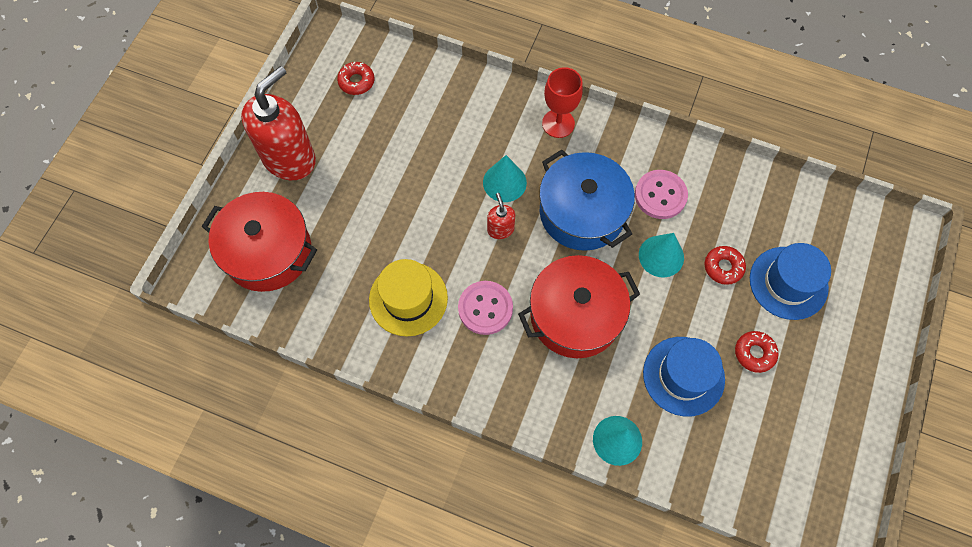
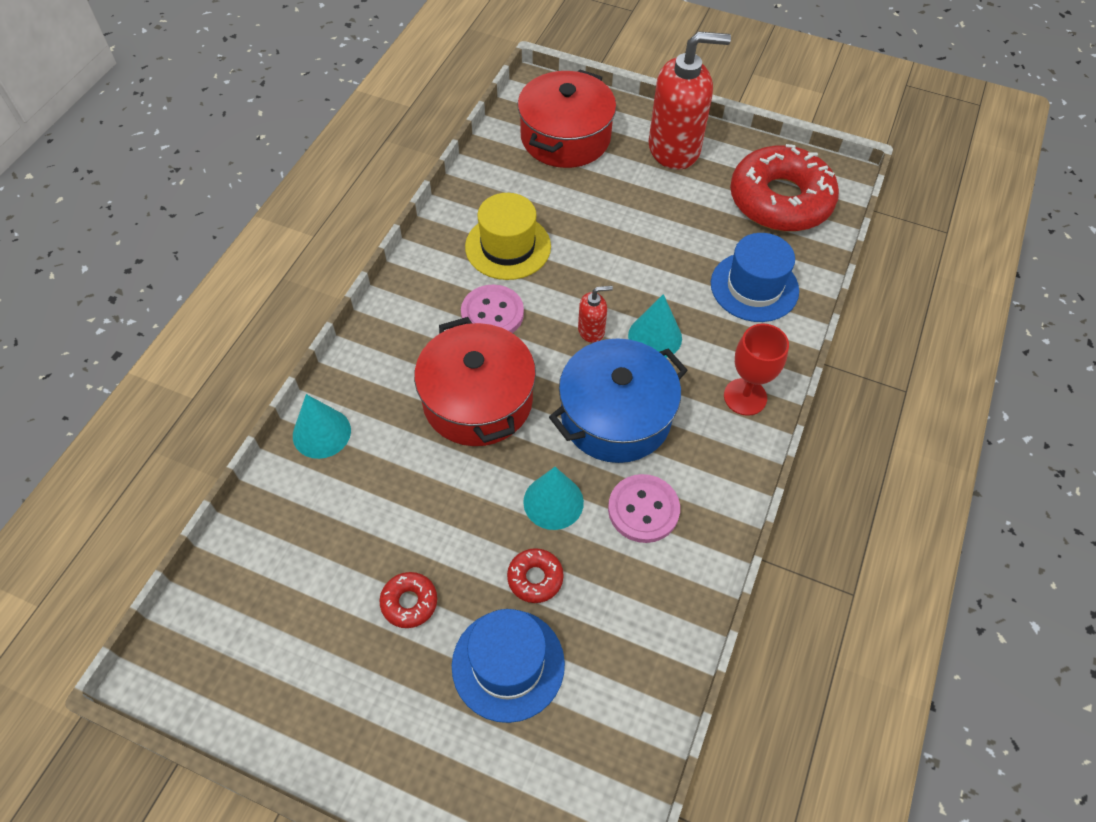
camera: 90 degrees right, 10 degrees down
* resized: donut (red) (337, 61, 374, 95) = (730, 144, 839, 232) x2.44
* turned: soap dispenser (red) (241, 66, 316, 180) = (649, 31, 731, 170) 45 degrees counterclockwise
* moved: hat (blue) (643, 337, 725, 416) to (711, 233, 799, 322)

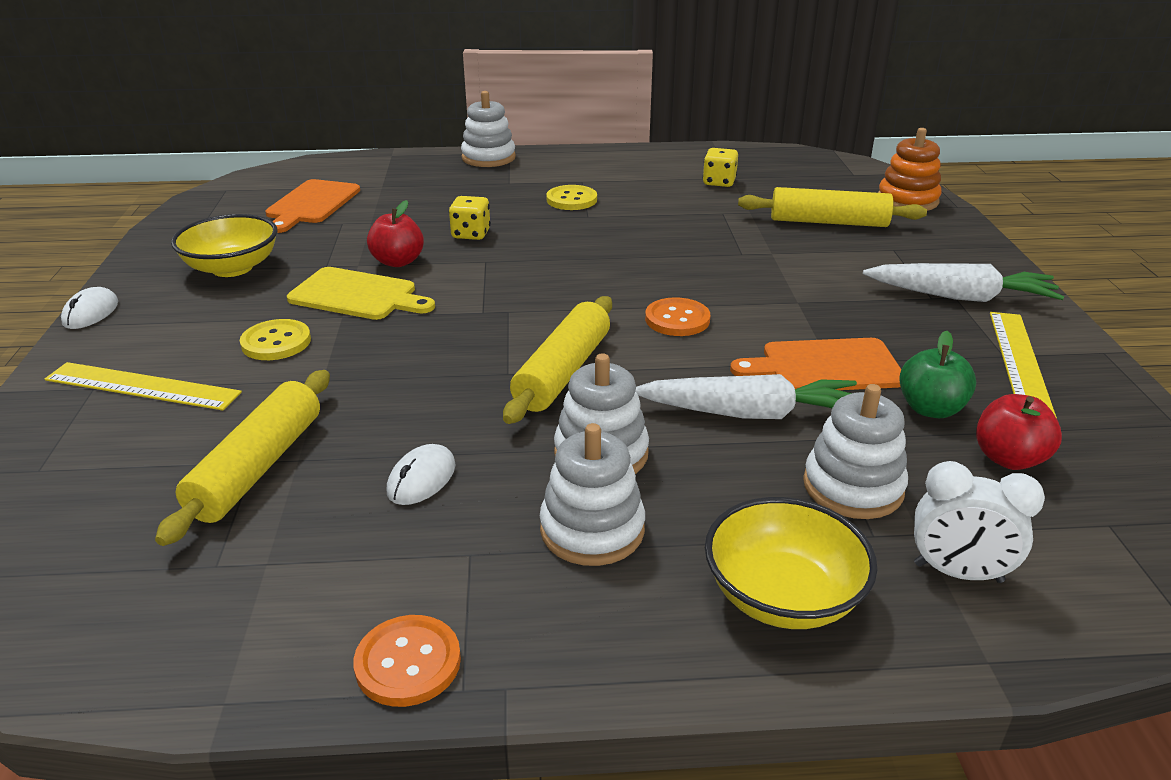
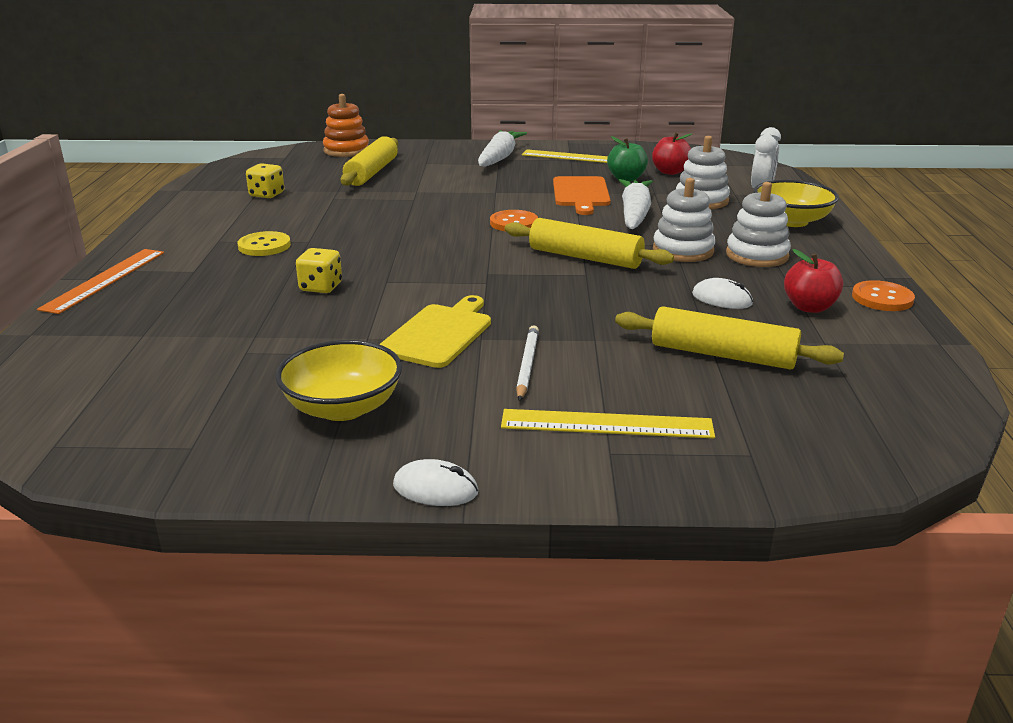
camera: 85 degrees left, 5 degrees down
* replaced: stacking toy (white) (461, 91, 516, 167) to ruler (orange) (37, 249, 164, 314)
* removed: cutting board (orange) (265, 179, 360, 233)
* moved: apple (red) (367, 200, 424, 267) to (784, 249, 843, 313)
* replaced: button (yellow) (240, 319, 311, 360) to pencil (white) (516, 325, 539, 401)
* turned: ruler (yellow) (45, 362, 242, 410) = (501, 409, 715, 439) 75 degrees clockwise

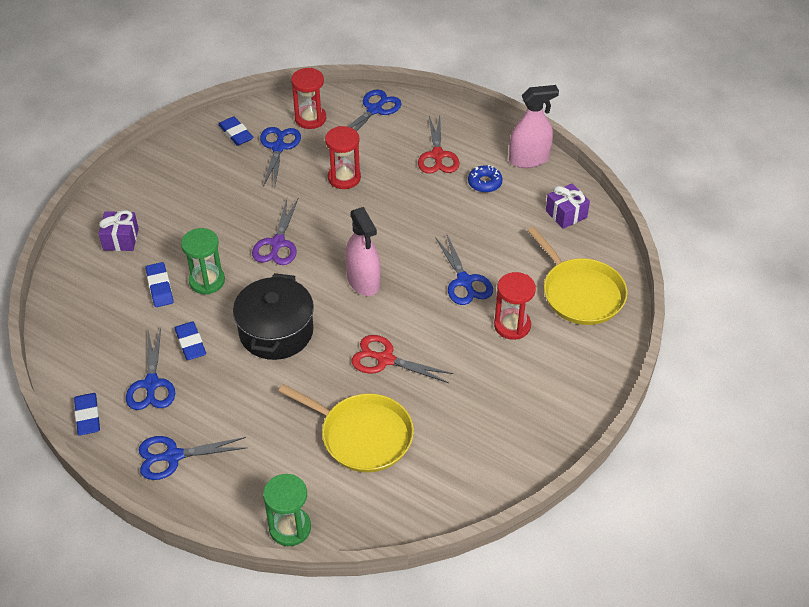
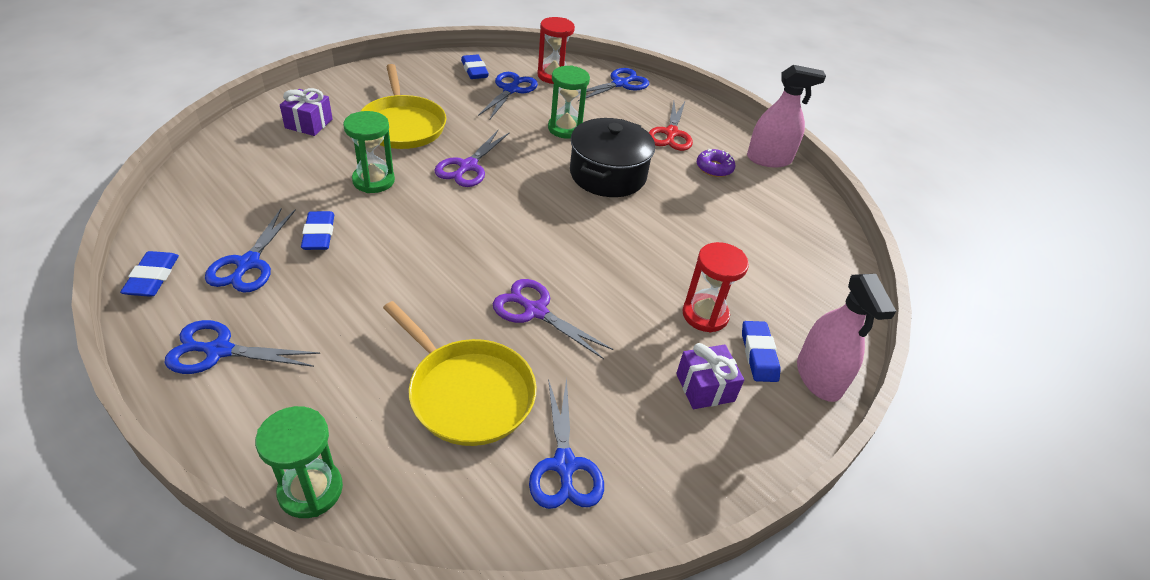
camera: 10 degrees right, 5 degrees down
* recoloured: hourglass (red) (325, 126, 361, 189) to hourglass (green) (548, 65, 590, 139)
* recoloured: donut (blue) (468, 165, 503, 193) to donut (purple) (697, 149, 735, 177)
* moved: gift (purple) (546, 183, 590, 229) to (676, 343, 744, 409)
* moved: spray bottle (pink) (345, 207, 381, 296) to (797, 274, 896, 402)
* moved: pan (yellow) (528, 227, 627, 325) to (360, 64, 446, 149)
* moved: scissors (blue) (435, 233, 493, 305) to (529, 378, 604, 509)
* moved: eraser (blue) (146, 262, 173, 307) to (742, 321, 781, 382)
* moved: pot (black) (233, 273, 314, 360) to (570, 118, 655, 197)
* recoloured: scissors (red) (352, 335, 453, 383) to scissors (purple) (493, 279, 613, 359)

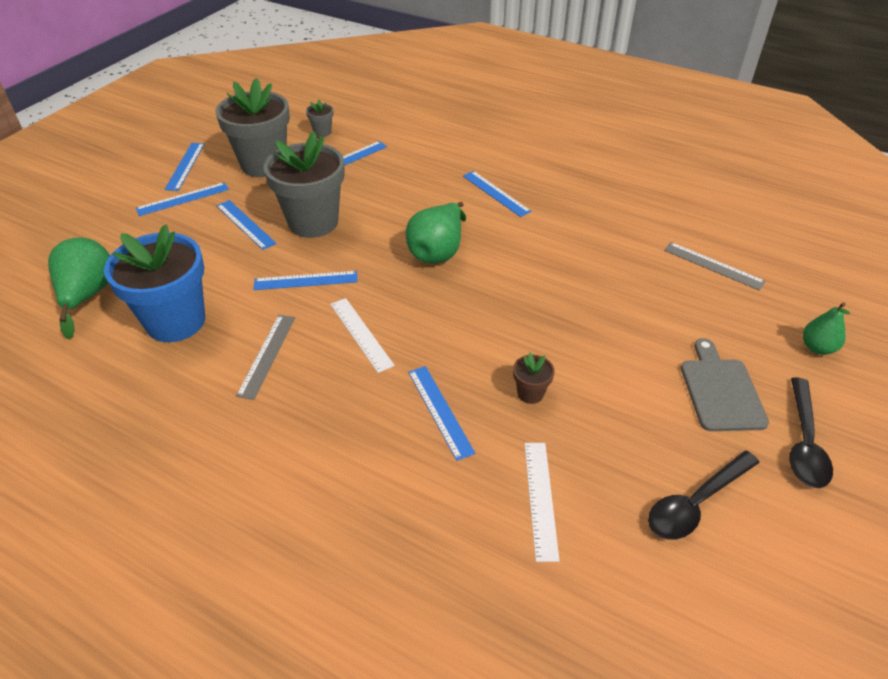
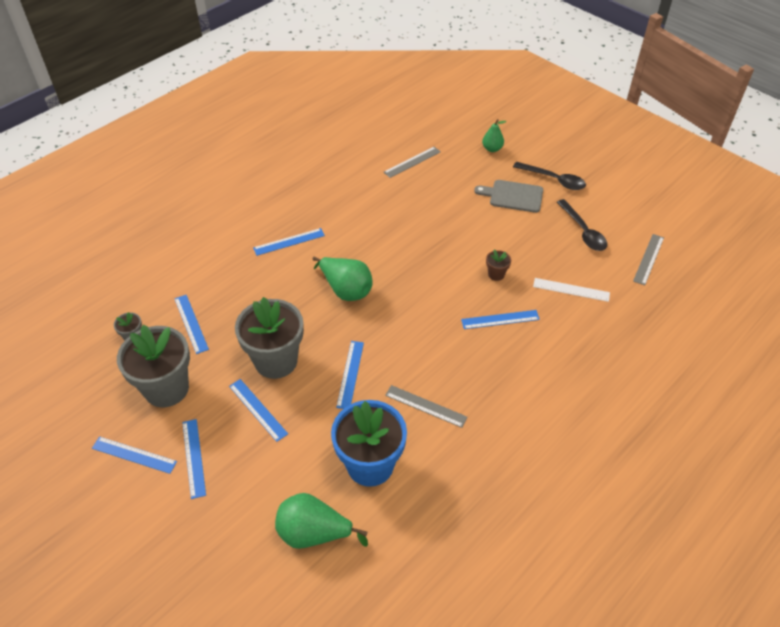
camera: 75 degrees left, 5 degrees up
* turned: ruler (blue) (216, 200, 277, 250) = (229, 379, 288, 442) 75 degrees clockwise
* removed: ruler (white) (330, 298, 395, 373)
* added: ruler (grey) (633, 234, 664, 285)

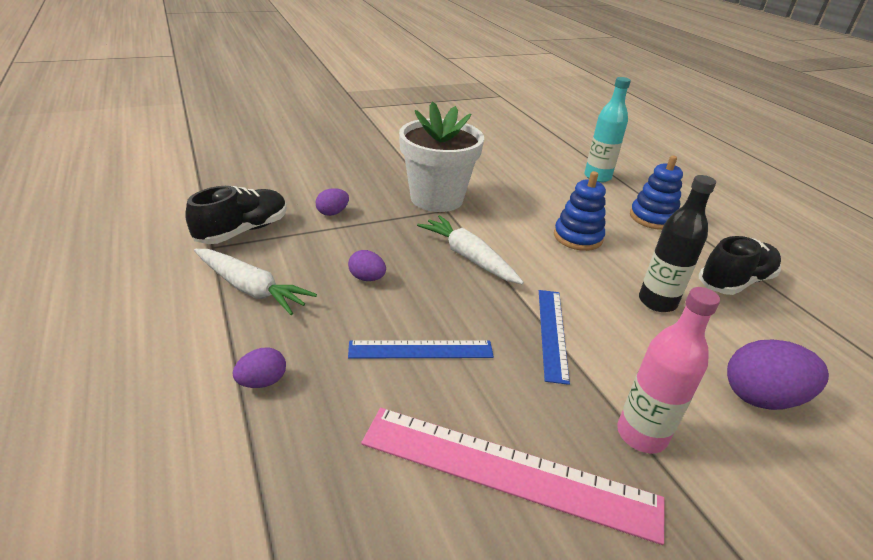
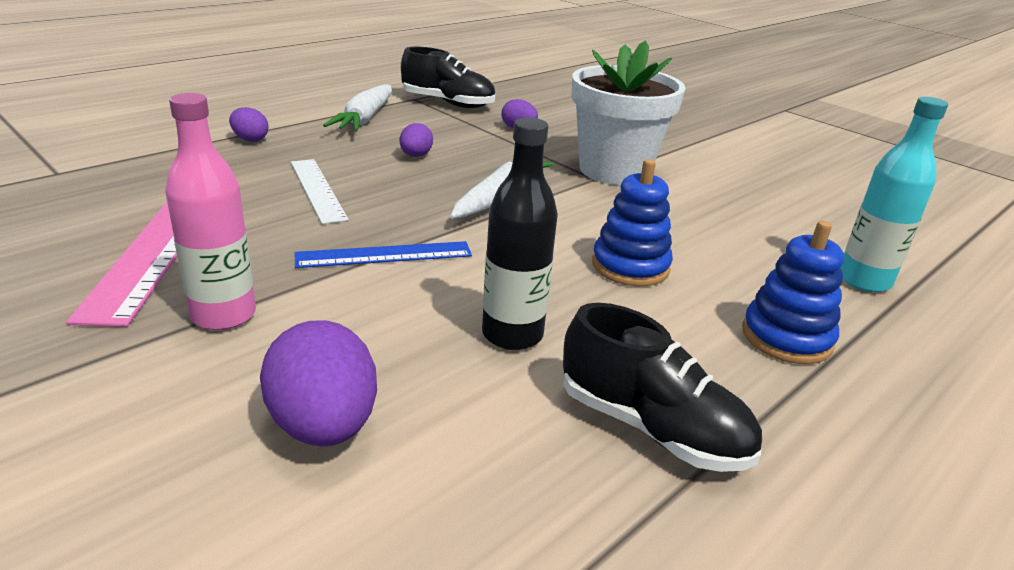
camera: 70 degrees right, 5 degrees down
* recoloured: ruler (blue) (348, 340, 494, 358) to ruler (white) (291, 159, 349, 224)

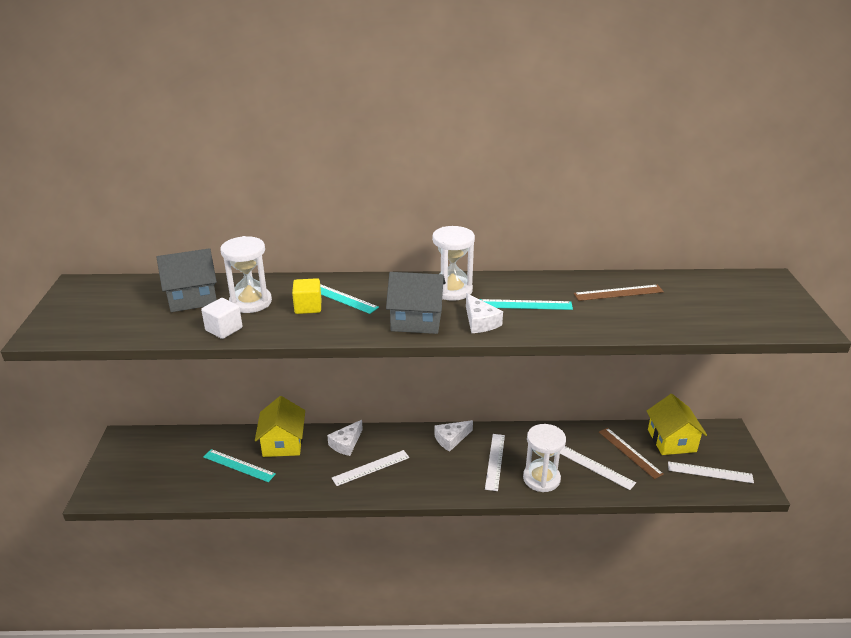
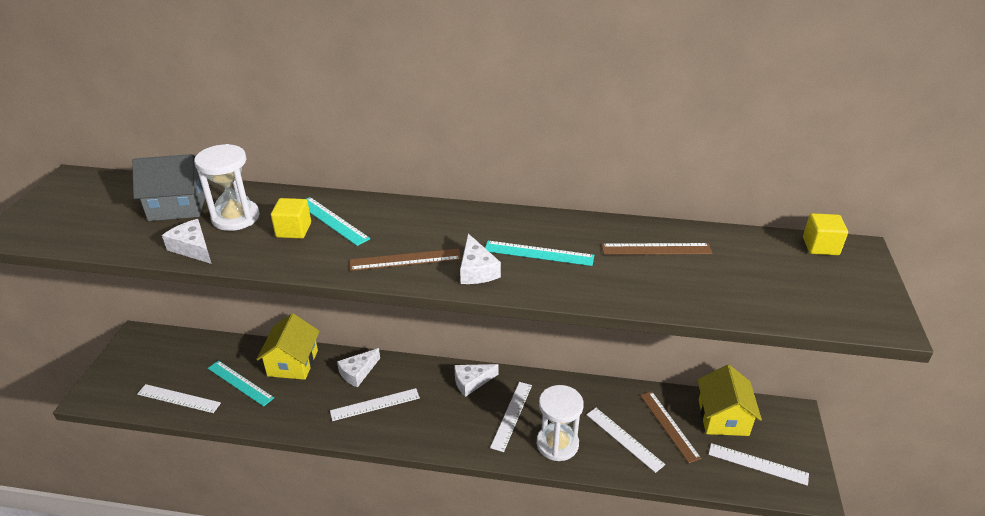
camera: 10 degrees right, 5 degrees up
* removed: hourglass (white) (432, 226, 475, 301)
* replaced: house (grey) (386, 272, 446, 334) to ruler (brown) (350, 249, 461, 271)
* replaced: cube (white) (201, 298, 242, 339) to cheese (white) (162, 219, 211, 264)
* added: cube (yellow) (803, 213, 848, 255)
* added: ruler (white) (137, 384, 221, 413)

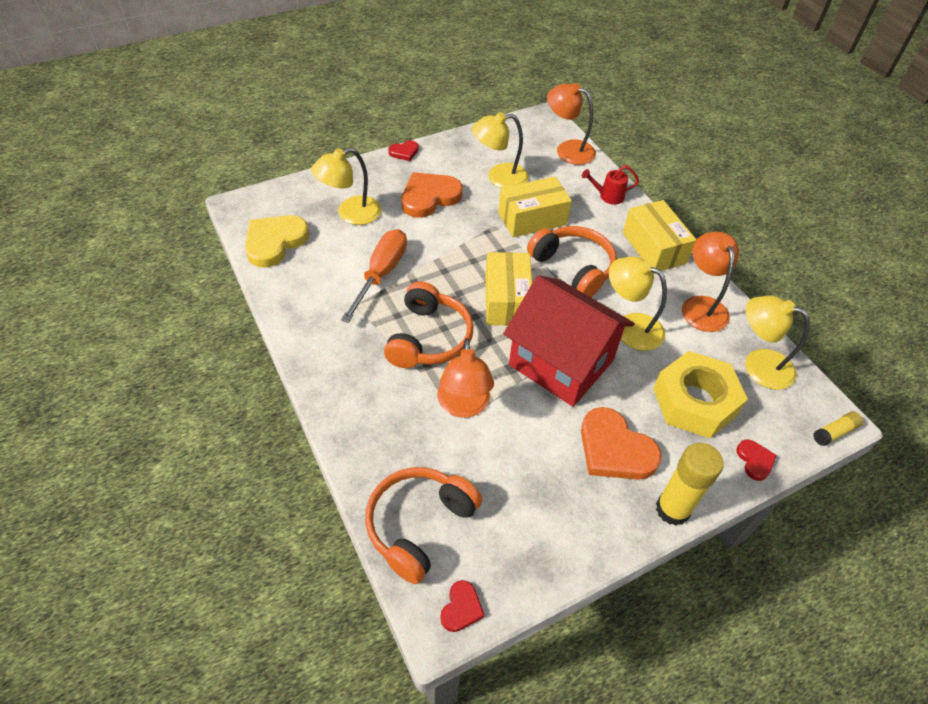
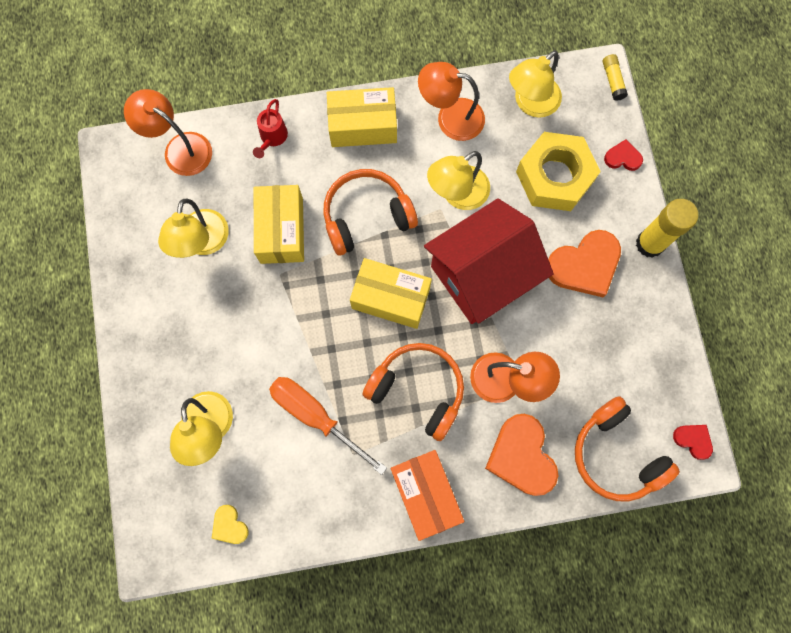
camera: 70 degrees left, 25 degrees up
* turned: lamp (orange) (547, 83, 596, 165) = (124, 89, 212, 176) 75 degrees clockwise
* removed: heart (red) (388, 140, 419, 161)
* moved: heart (orange) (401, 172, 463, 218) to (485, 414, 558, 496)
* resized: heart (yellow) (245, 215, 309, 268) = (212, 505, 249, 544) x0.50
* added: box (orange) (391, 450, 464, 541)

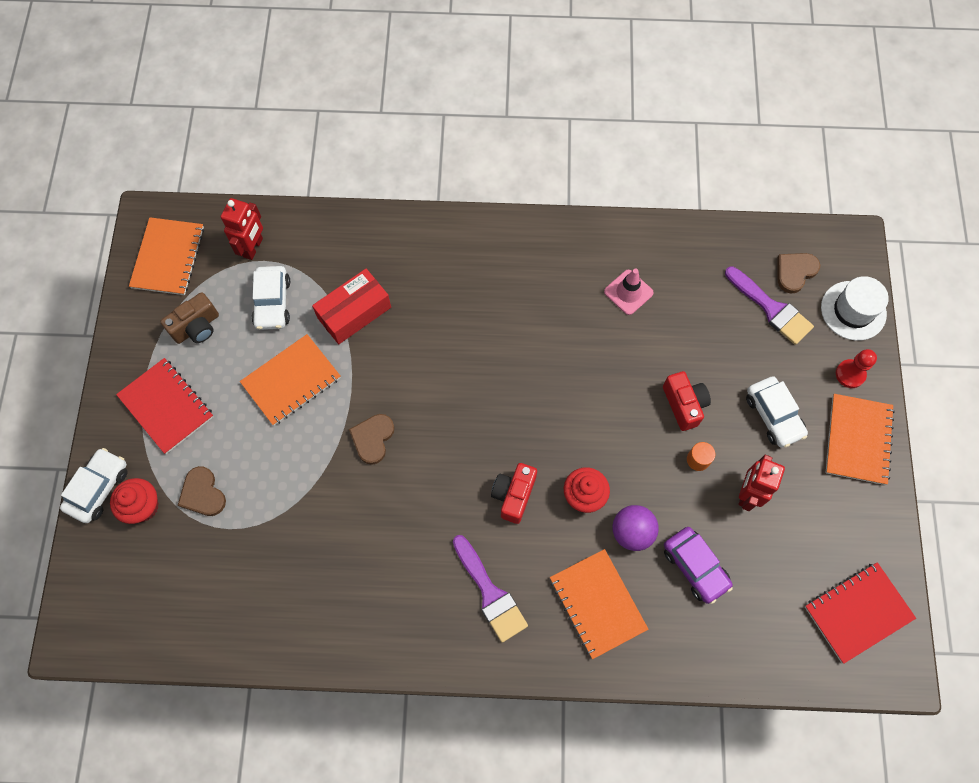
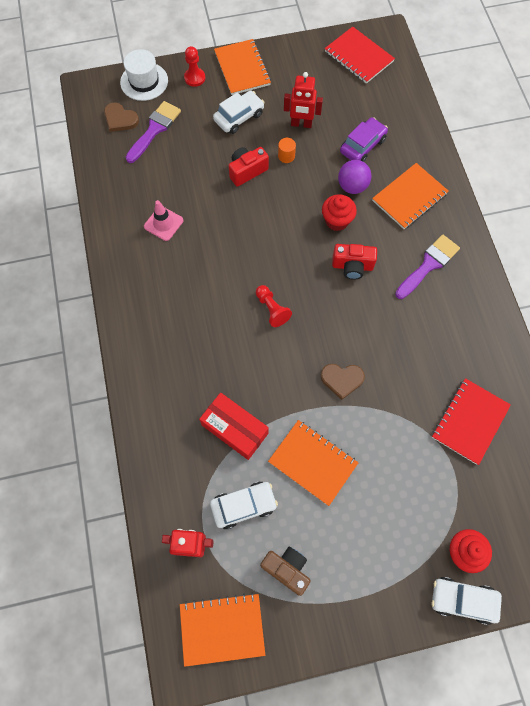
camera: 105 degrees left, 0 degrees up
* moved: notebook (red) (116, 358, 213, 454) to (432, 378, 511, 465)
* turned: notebook (orange) (826, 394, 895, 485) = (214, 39, 271, 95) 75 degrees clockwise
* removed: heart (brown) (178, 466, 226, 516)
* added: pawn (red) (256, 285, 292, 327)

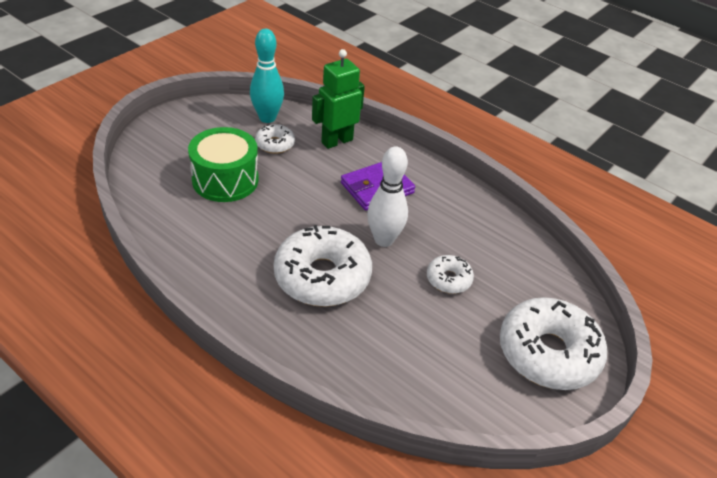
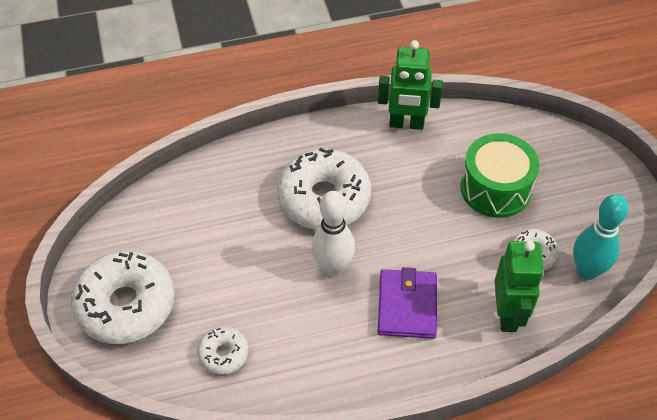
camera: 130 degrees right, 10 degrees up
* moved: donut (white) (427, 255, 474, 294) to (197, 326, 249, 375)
* added: robot (green) (378, 40, 443, 130)

